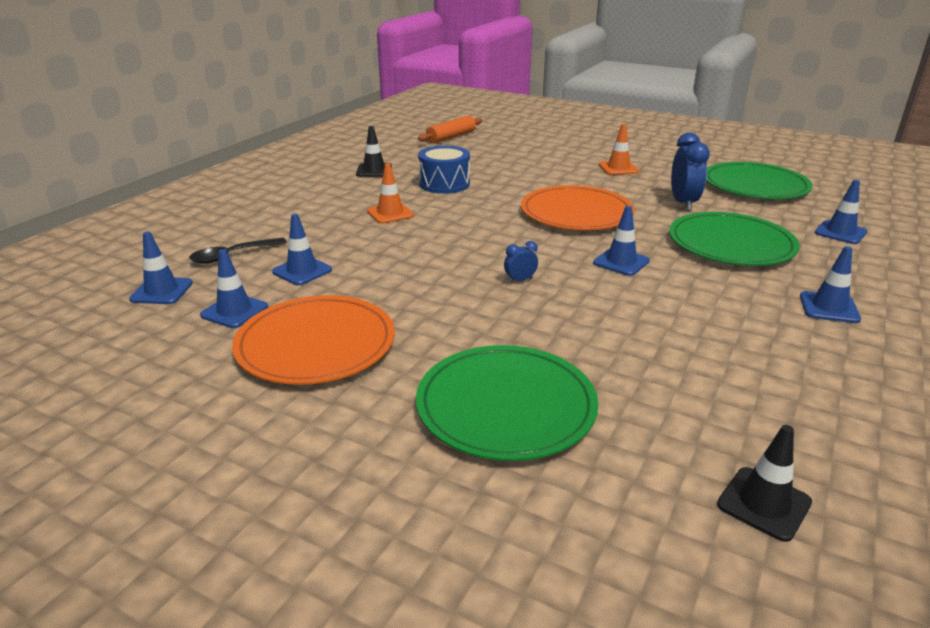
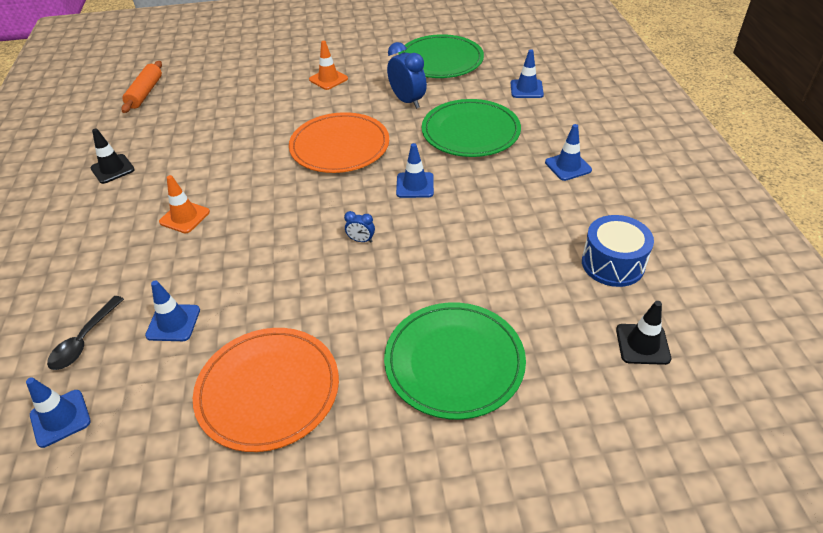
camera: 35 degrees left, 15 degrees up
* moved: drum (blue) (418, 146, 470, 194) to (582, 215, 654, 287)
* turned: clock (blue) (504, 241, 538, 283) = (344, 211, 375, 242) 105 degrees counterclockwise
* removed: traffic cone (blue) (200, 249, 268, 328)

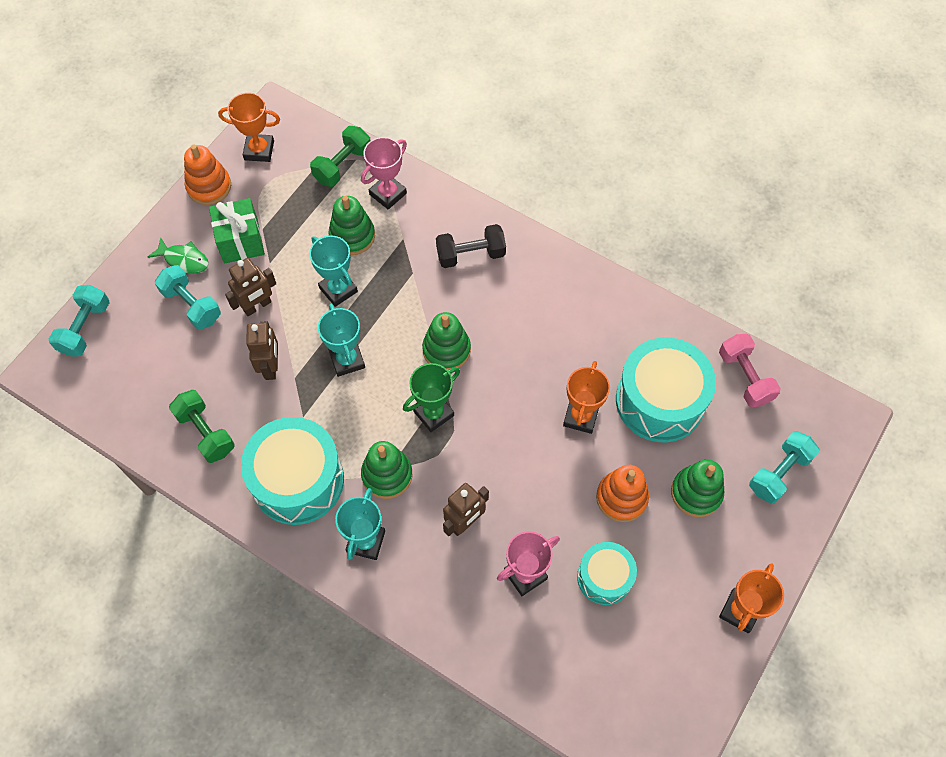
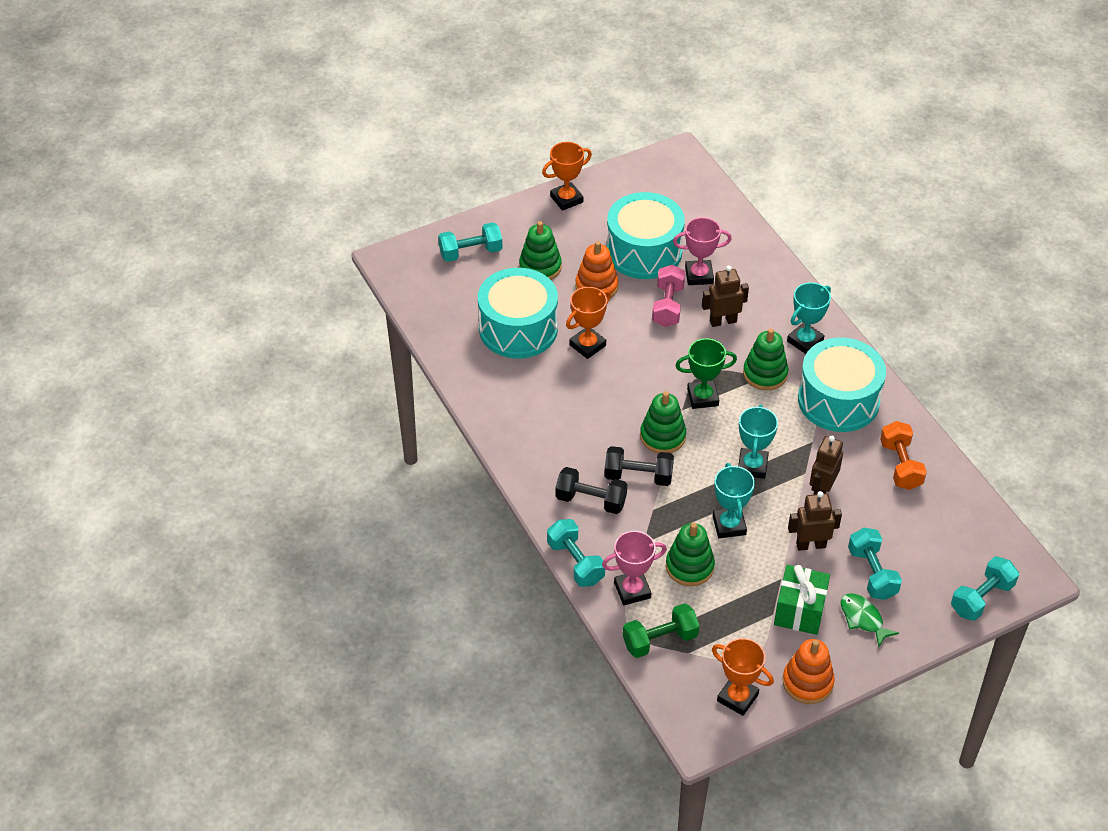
camera: 150 degrees left, 15 degrees down
* moved: dumbbell (pink) (719, 334, 781, 408) to (652, 265, 685, 327)
* recoloured: dumbbell (green) (169, 390, 235, 463) to dumbbell (orange) (880, 421, 927, 490)
* resized: drum (turquoise) (577, 542, 637, 605) = (607, 192, 685, 279) x1.74
* added: dumbbell (black) (604, 446, 674, 486)
* added: dumbbell (turquoise) (547, 519, 605, 587)

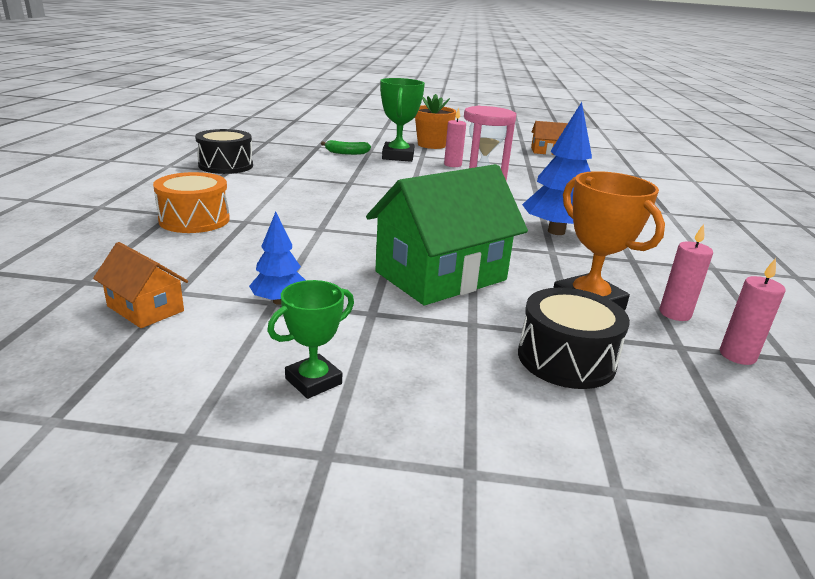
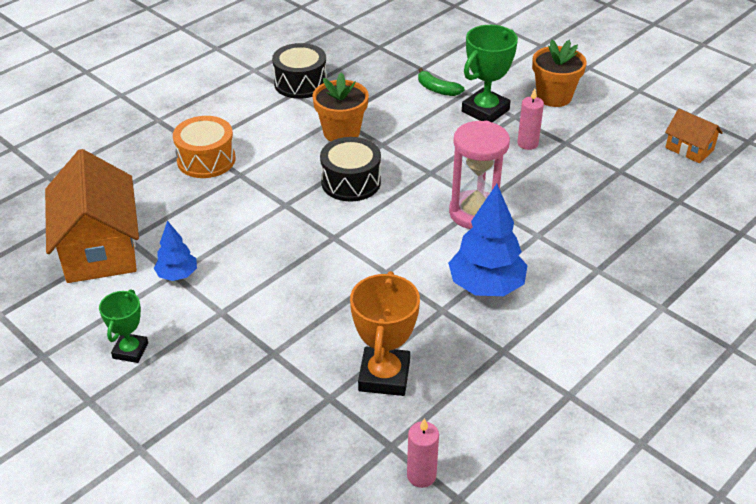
camera: 40 degrees right, 15 degrees up
* removed: house (green) (366, 164, 528, 305)
* removed: candle (pink) (660, 224, 713, 321)
* resized: house (orange) (93, 242, 188, 328) = (45, 149, 139, 283) x2.04
* turned: trophy (green) (267, 280, 354, 399) = (99, 289, 148, 363) 75 degrees counterclockwise
* moved: drum (black) (518, 288, 630, 389) to (320, 137, 381, 201)
* added: flower pot (orange) (312, 73, 369, 142)

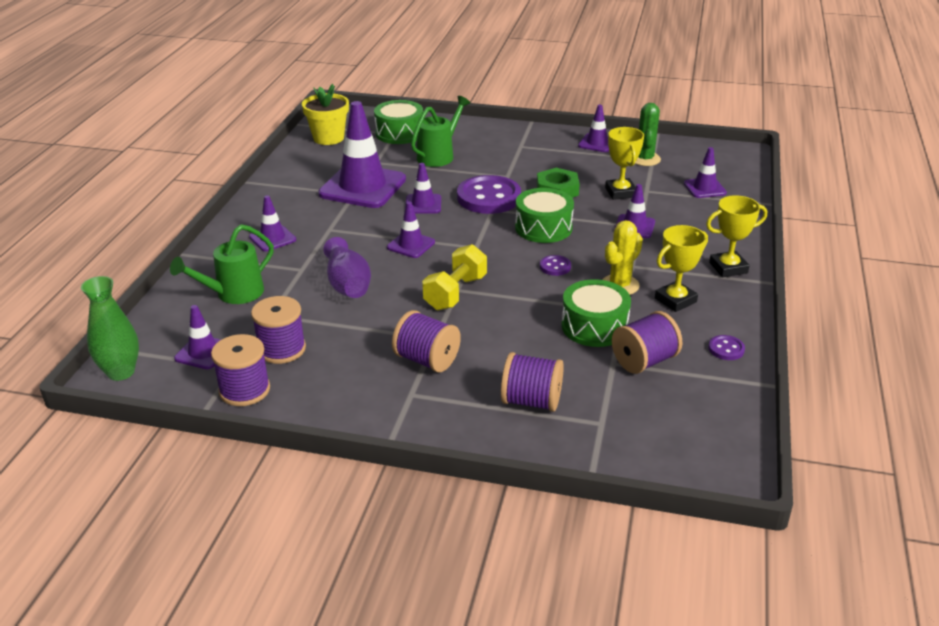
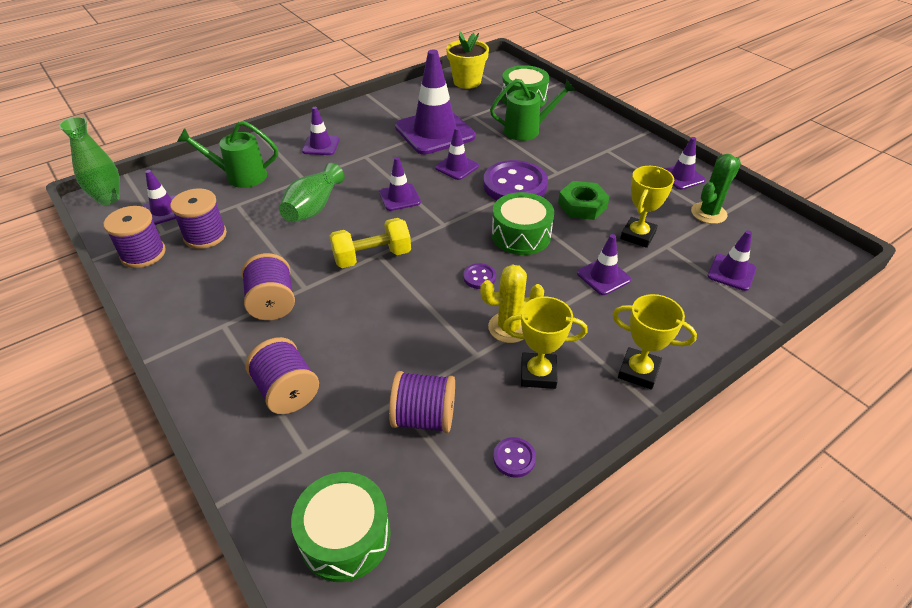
camera: 40 degrees right, 10 degrees up
* recoloured: vase (purple) (323, 237, 371, 298) to vase (green) (279, 163, 345, 222)
* moved: drum (green) (562, 279, 631, 347) to (291, 472, 391, 582)

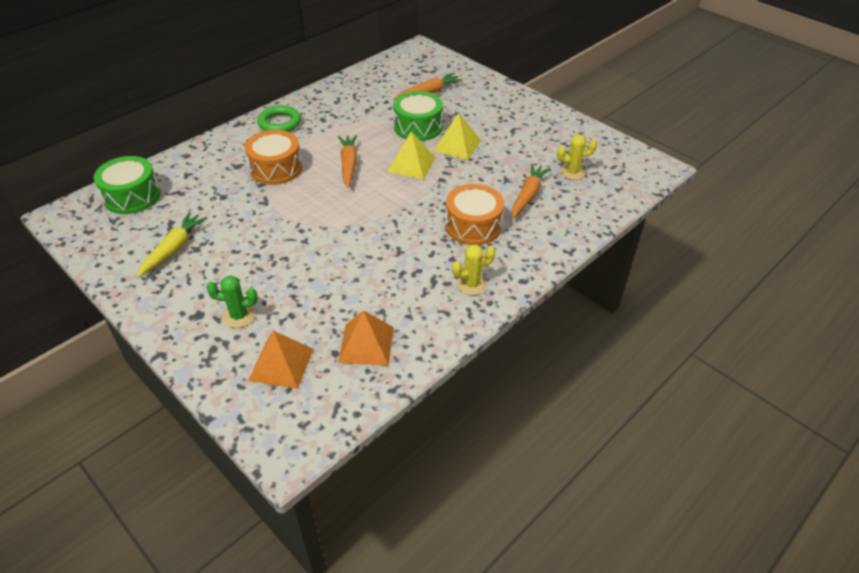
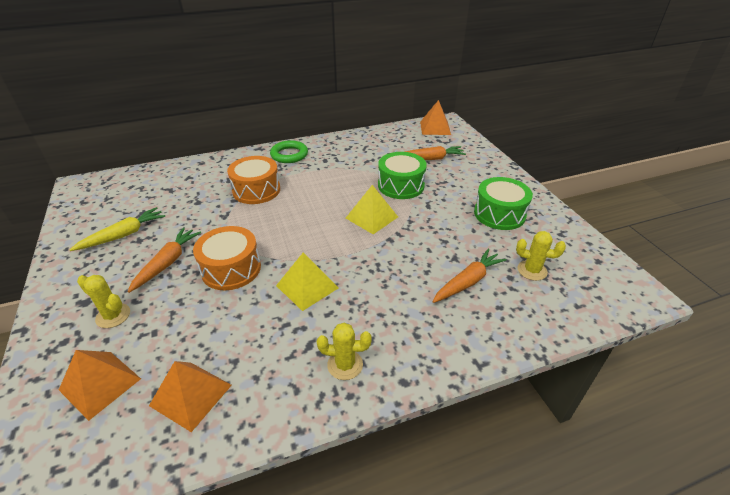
camera: 25 degrees right, 5 degrees down
* moved: pyramid (yellow) (434, 113, 481, 160) to (276, 252, 339, 311)
* moved: carrot (orange) (338, 135, 357, 188) to (127, 228, 201, 293)
* moved: drum (green) (94, 156, 160, 214) to (474, 177, 533, 230)
* moved: drum (orange) (445, 184, 504, 245) to (193, 226, 261, 290)
* recoloured: cactus (green) (206, 275, 258, 328) to cactus (yellow) (77, 275, 130, 328)
* added: pyramid (orange) (420, 100, 451, 135)

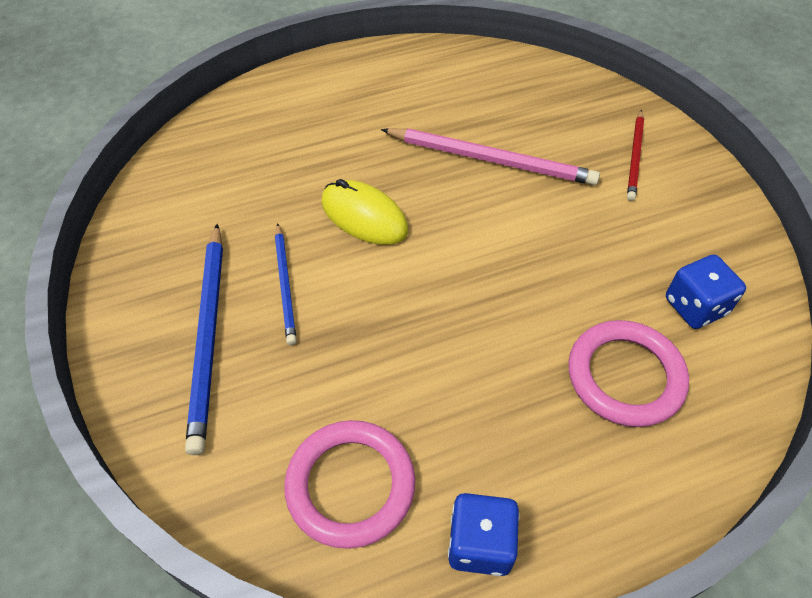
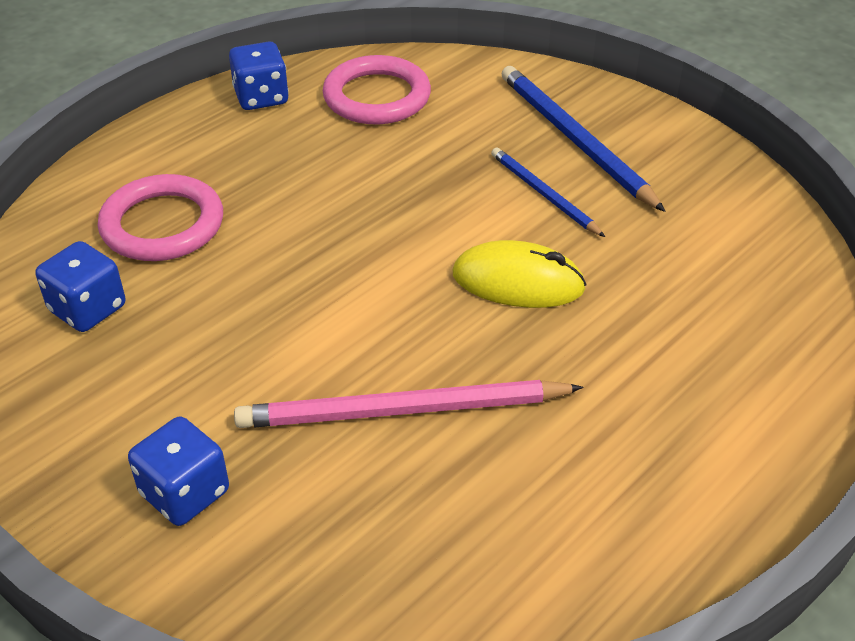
camera: 155 degrees right, 10 degrees down
* replaced: pencil (red) (627, 110, 644, 201) to dice (blue) (128, 417, 229, 526)

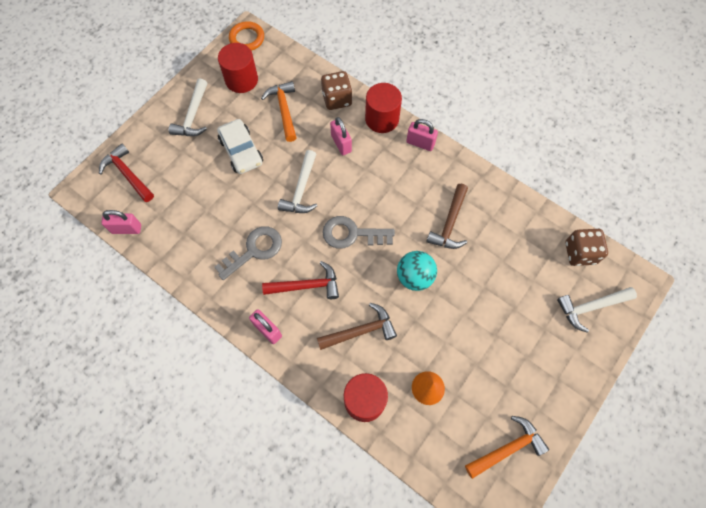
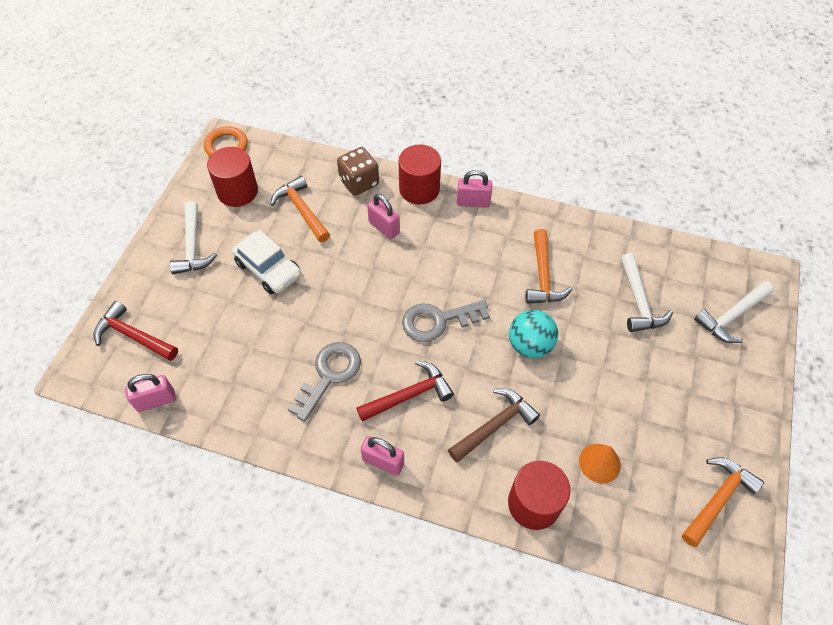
camera: 20 degrees left, 10 degrees down
* moved: hammer (white) (278, 150, 317, 213) to (621, 253, 673, 332)
* recoloured: hammer (brown) (426, 184, 468, 249) to hammer (orange) (526, 229, 572, 304)
* removed: dice (brown) (565, 229, 608, 266)

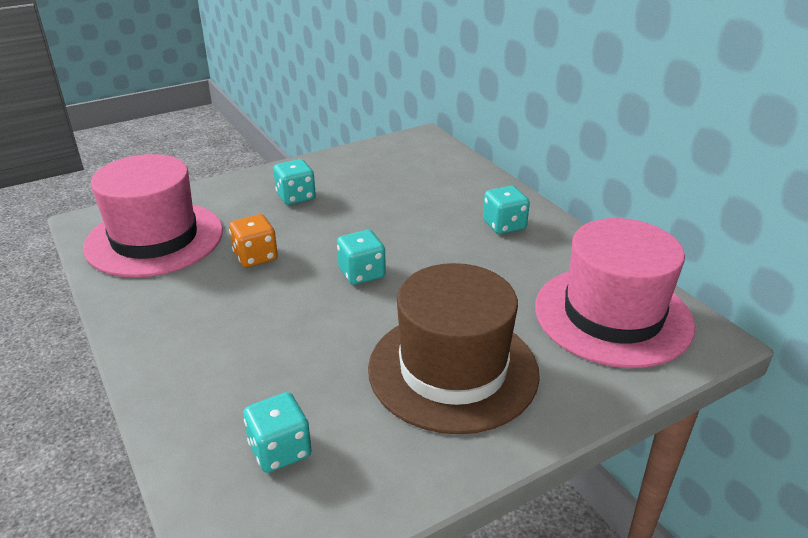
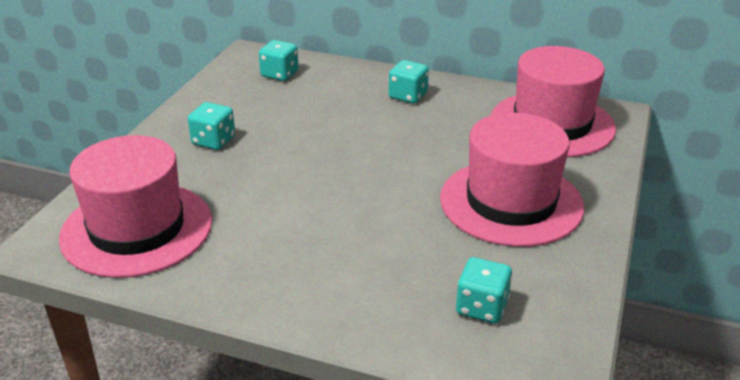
camera: 40 degrees left, 0 degrees up
* removed: dice (orange) (229, 214, 278, 267)
* moved: dice (turquoise) (337, 230, 386, 285) to (259, 40, 299, 81)
* recoloured: hat (brown) (368, 263, 540, 434) to hat (pink) (440, 113, 584, 247)

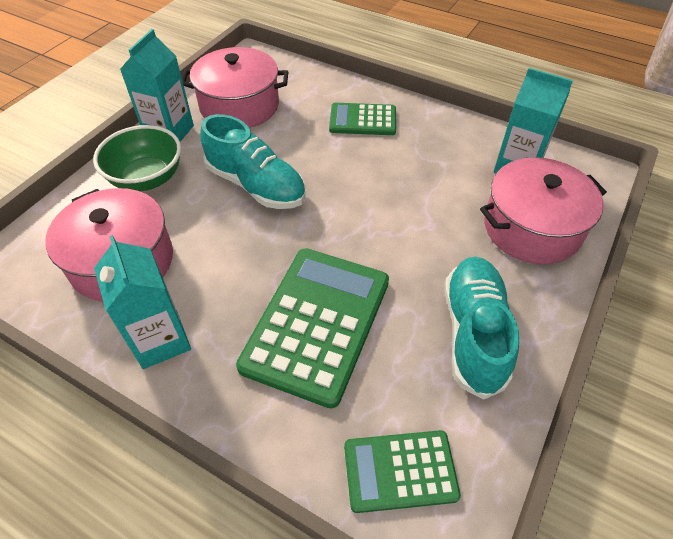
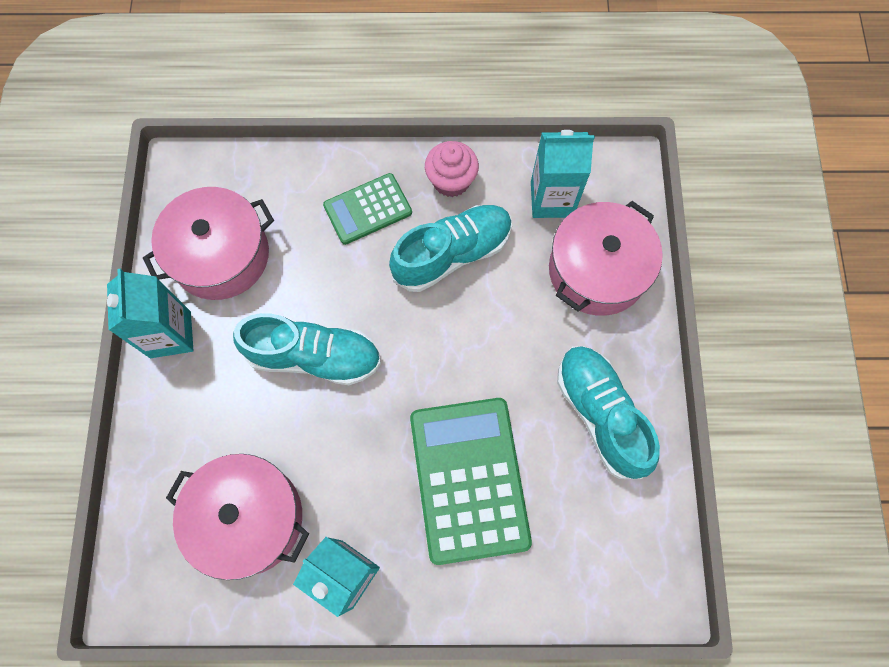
camera: 30 degrees left, 20 degrees up
* removed: bowl (green) (93, 125, 181, 191)
* removed: calculator (green) (344, 430, 461, 513)
* added: cupcake (pink) (425, 141, 479, 197)
* added: shoe (turquoise) (389, 205, 512, 292)

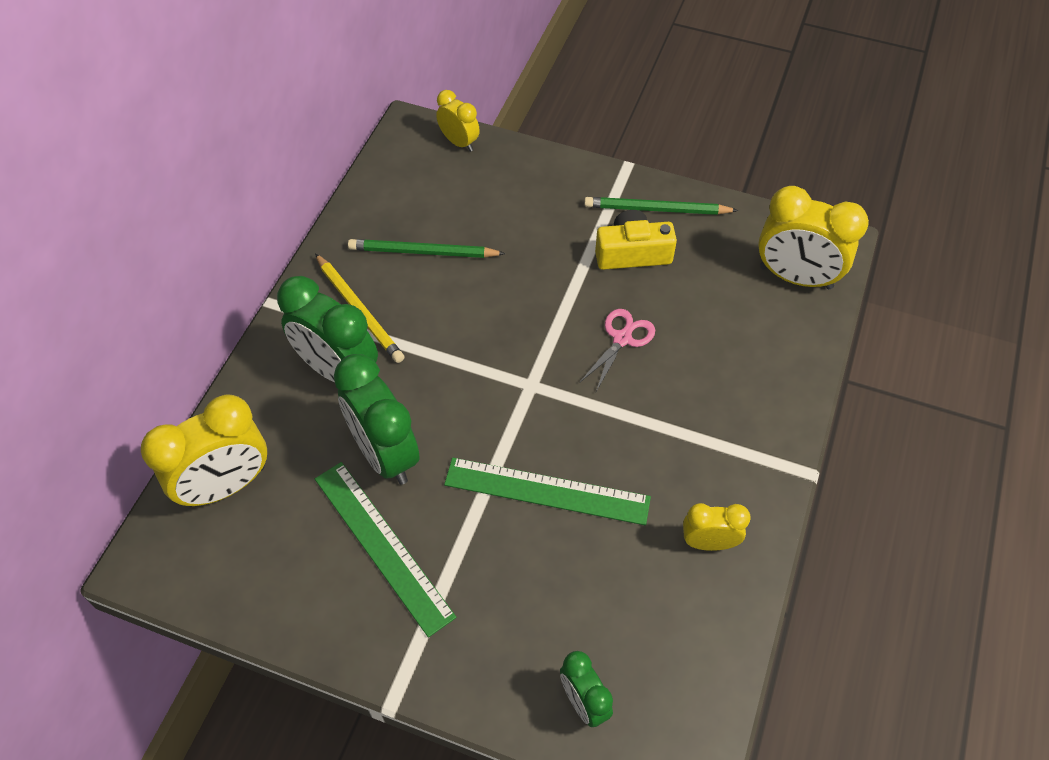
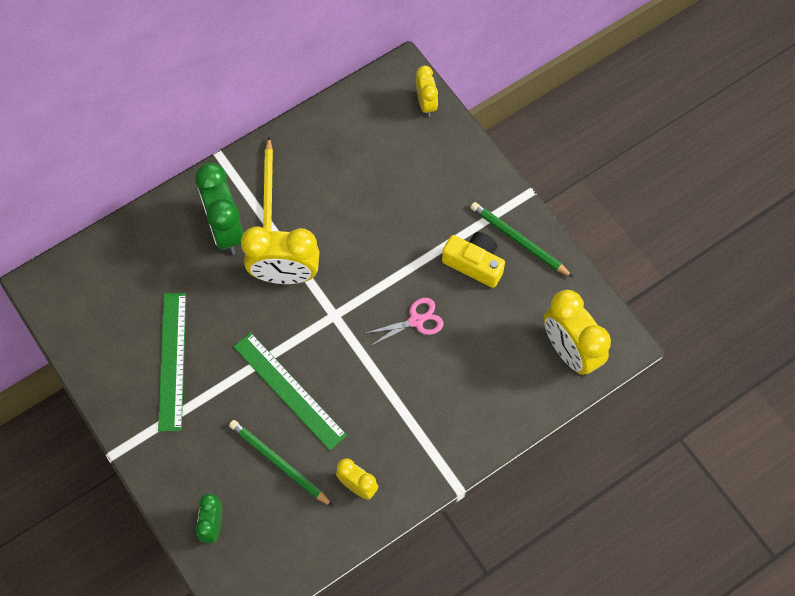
camera: 35 degrees right, 10 degrees up
* moved: pencil (green) (348, 239, 505, 258) to (229, 420, 333, 507)
* removed: clock (green) (334, 354, 420, 485)
* moved: clock (yellow) (141, 395, 267, 507) to (241, 226, 319, 284)

